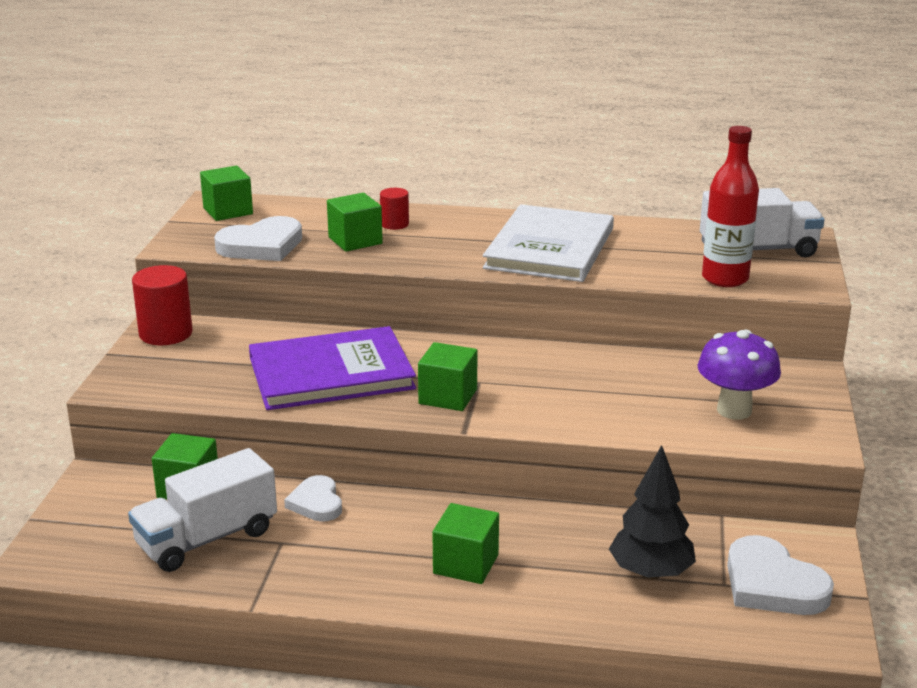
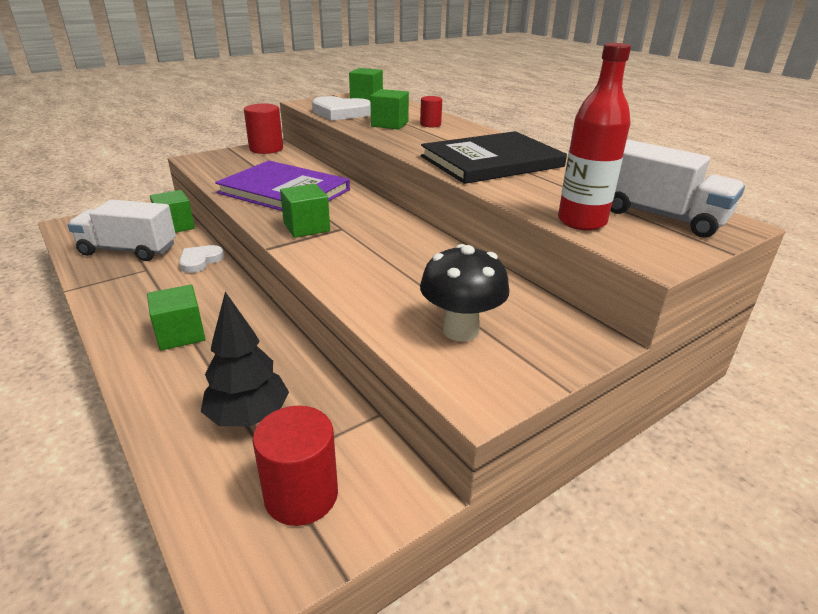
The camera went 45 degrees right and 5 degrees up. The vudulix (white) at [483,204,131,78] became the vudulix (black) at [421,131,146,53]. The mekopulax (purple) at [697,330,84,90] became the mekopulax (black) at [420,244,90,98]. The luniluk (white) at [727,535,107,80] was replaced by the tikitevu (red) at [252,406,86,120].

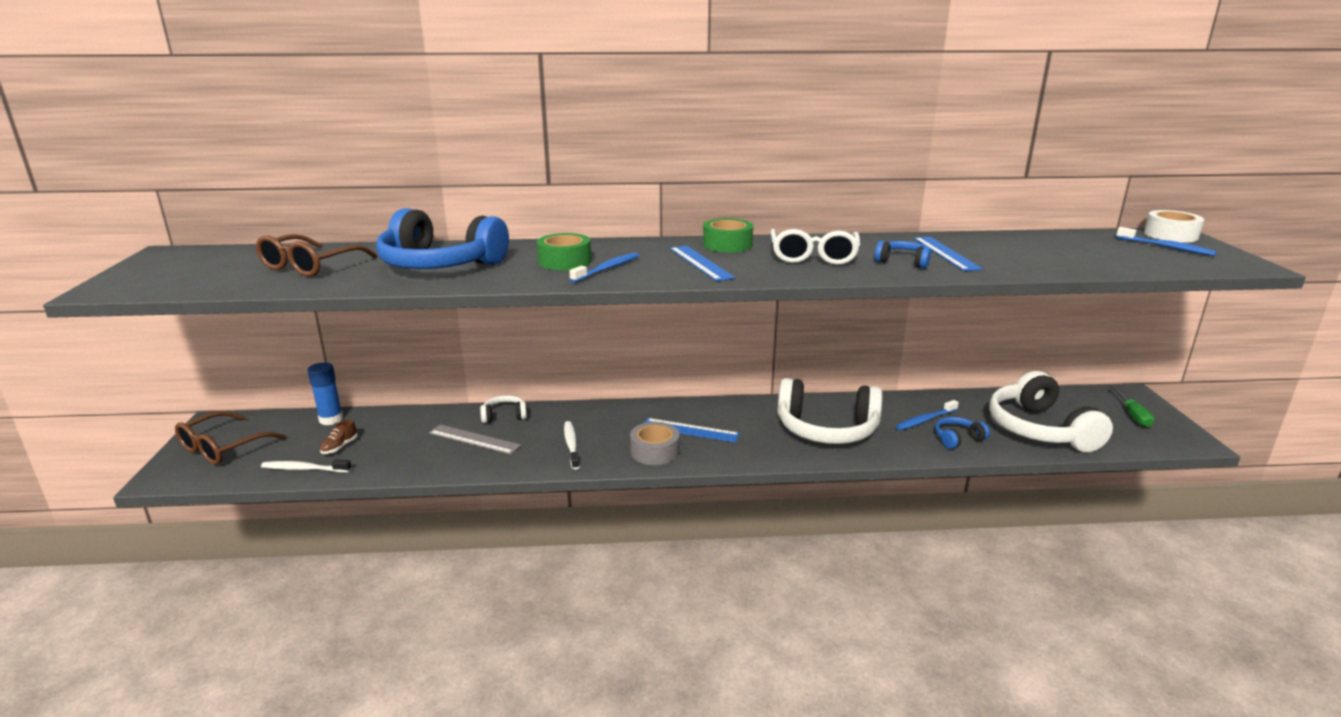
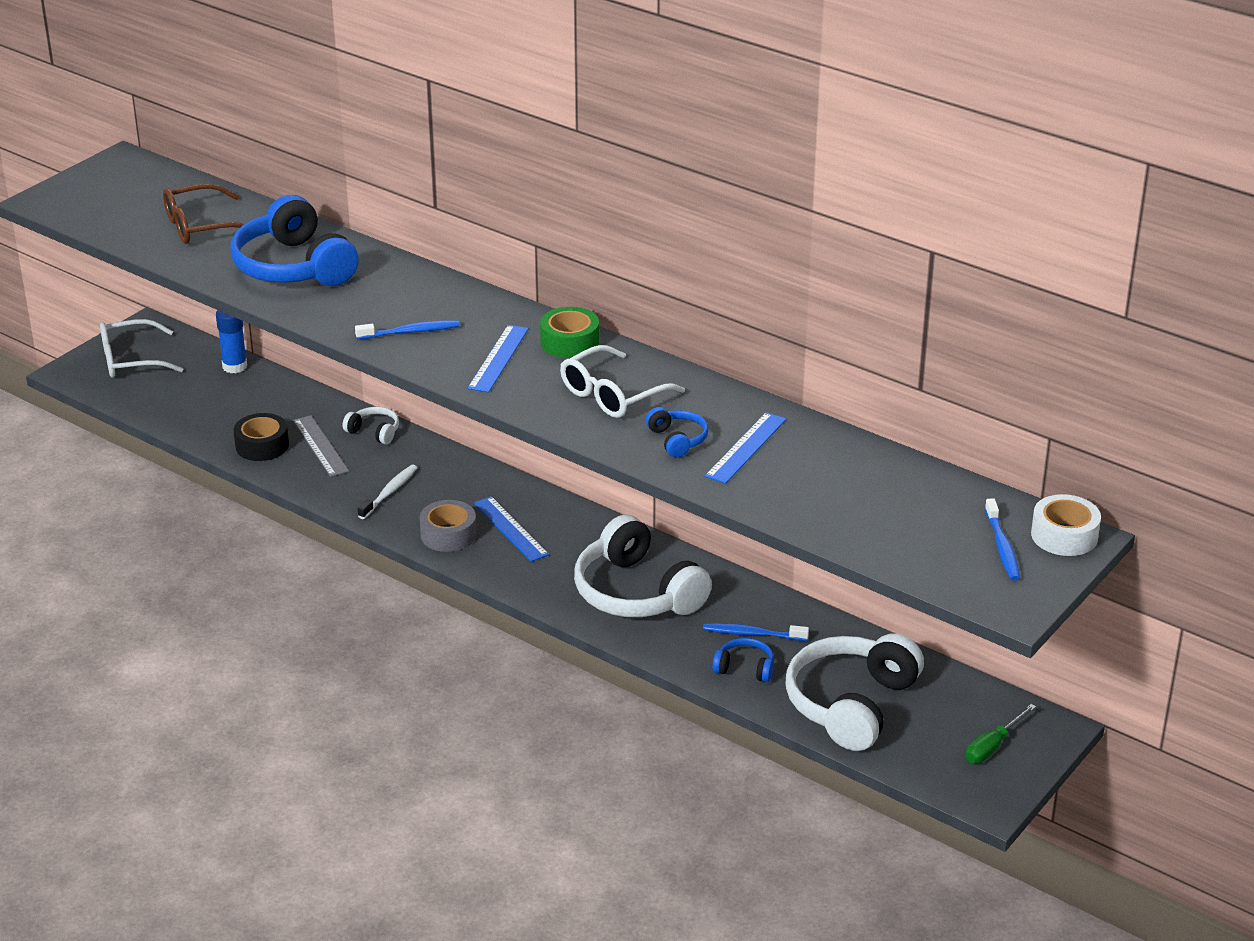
The camera went 40 degrees right and 10 degrees up. The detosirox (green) at [537,233,54,37] disappeared. The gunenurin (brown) at [175,411,111,54] became the gunenurin (white) at [100,319,83,59]. The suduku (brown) at [320,419,37,35] disappeared. The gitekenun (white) at [261,459,91,13] disappeared. The detosirox (black) at [234,413,55,48] appeared.

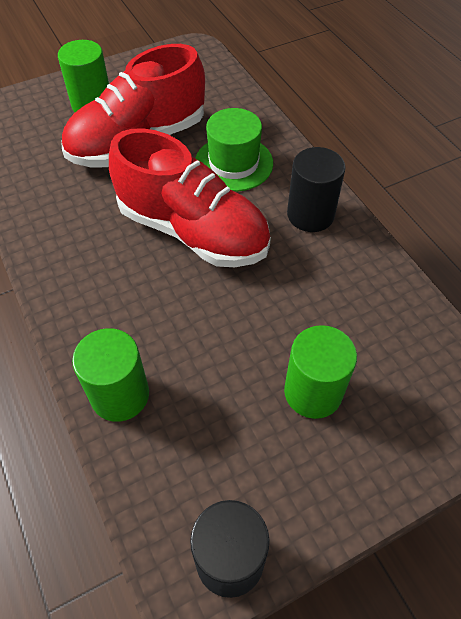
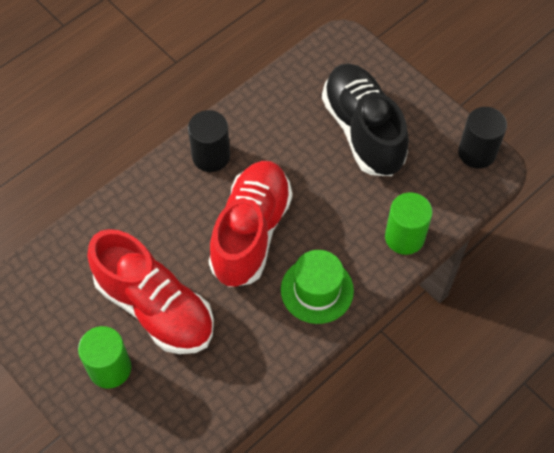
The camera went 105 degrees left and 5 degrees up. The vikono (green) moved from [195,108,78,84] to [281,250,73,74]. The tikitevu (green) at [284,325,73,94] was replaced by the suduku (black) at [322,64,87,112].

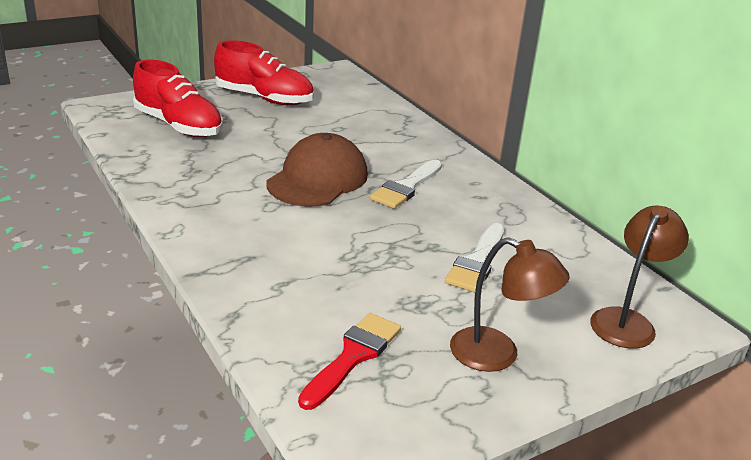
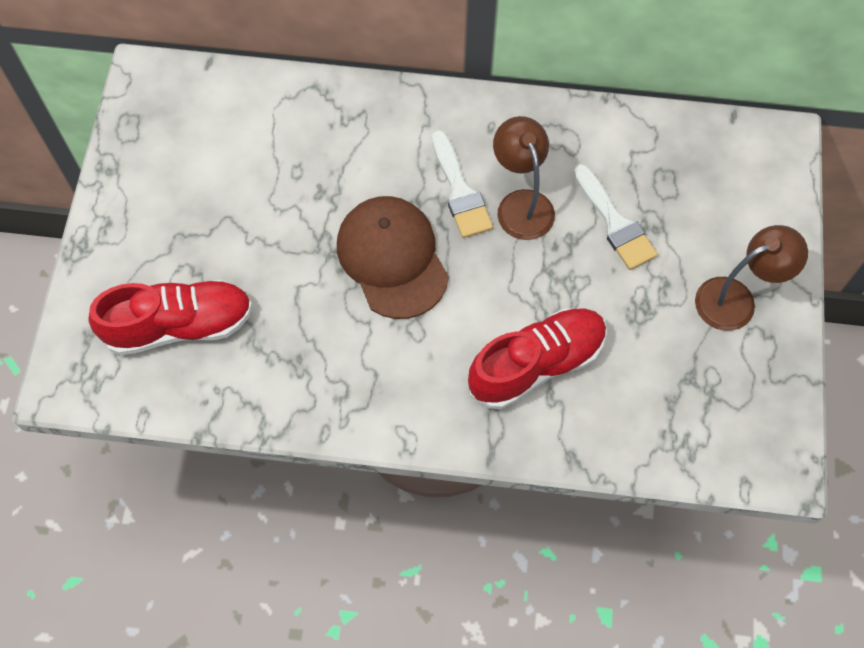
The camera went 50 degrees left and 35 degrees up. The suduku (red) moved from [214,41,100,64] to [468,308,139,101]. The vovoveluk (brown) moved from [590,206,99,143] to [493,116,62,124]. The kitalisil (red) at [298,313,103,97] disappeared.

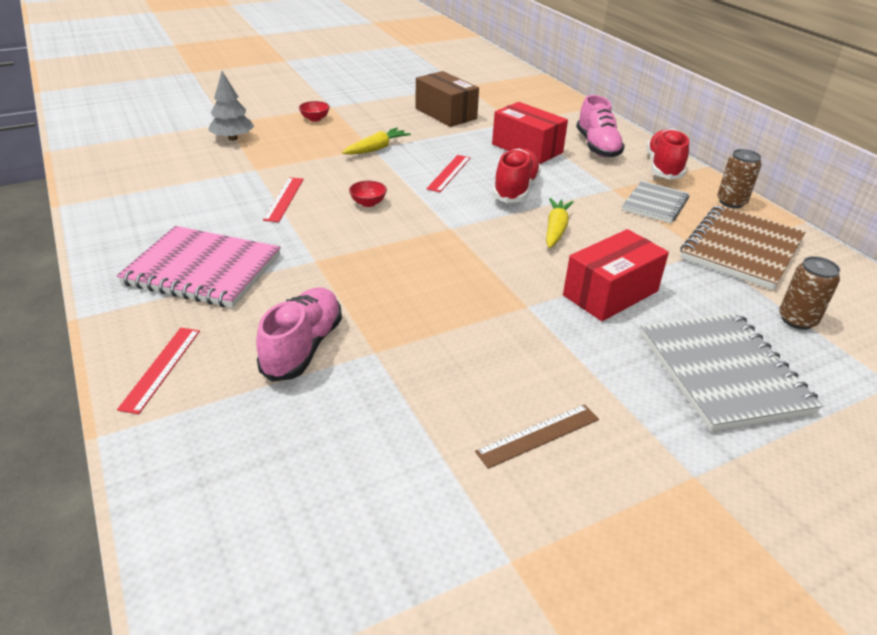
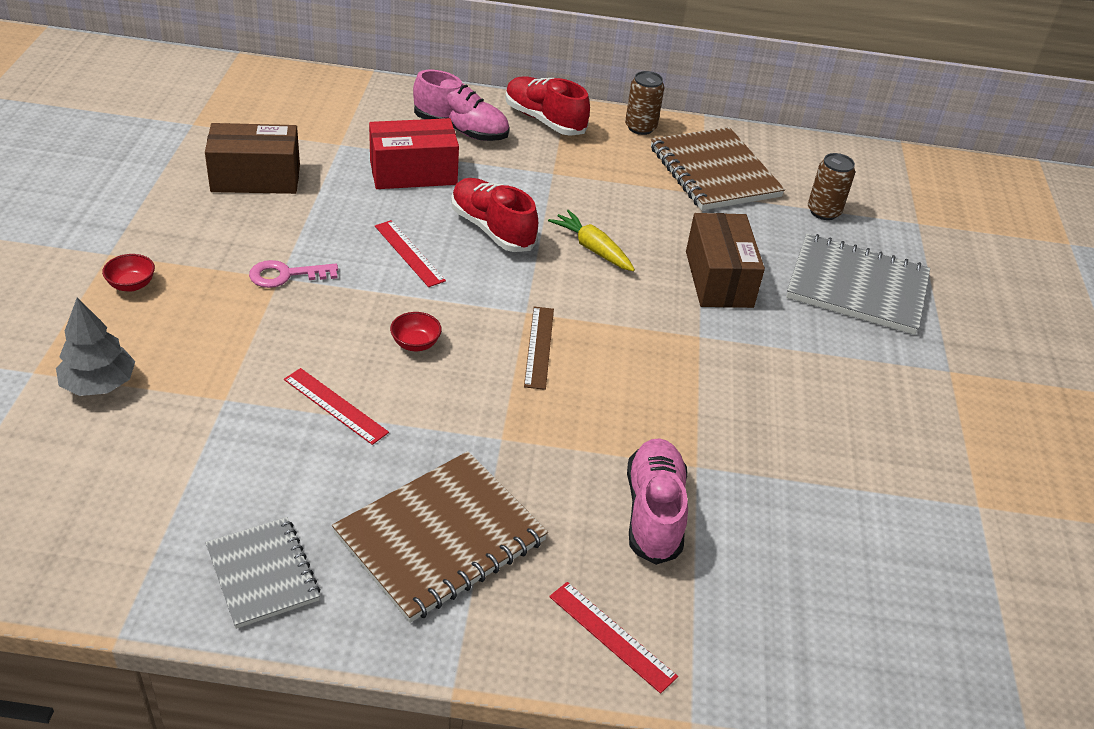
The camera went 60 degrees left and 5 degrees up. The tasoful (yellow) at [342,127,69,28] was replaced by the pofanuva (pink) at [249,260,89,28]. The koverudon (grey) moved from [622,181,67,42] to [206,517,114,112]. The koverudon (pink) at [117,226,164,82] became the koverudon (brown) at [332,451,216,172]. The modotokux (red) at [563,229,106,92] became the modotokux (brown) at [686,213,79,95]. The suduku (pink) at [256,287,86,95] turned 45 degrees clockwise. The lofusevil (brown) moved from [475,404,124,65] to [524,307,30,83].

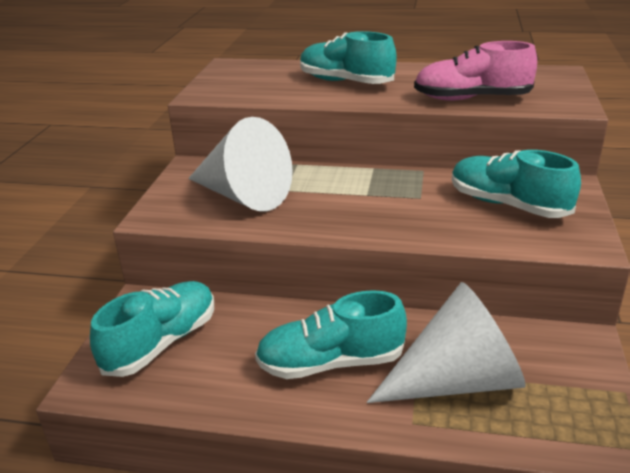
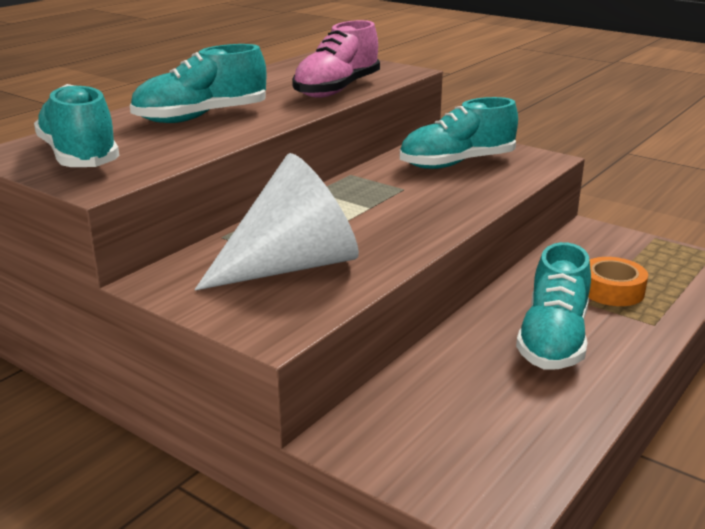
The camera went 65 degrees left and 5 degrees down. The suduku (turquoise) moved from [90,281,124,96] to [34,84,85,83]. The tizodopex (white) at [367,282,159,121] was replaced by the detosirox (orange) at [589,257,59,49].

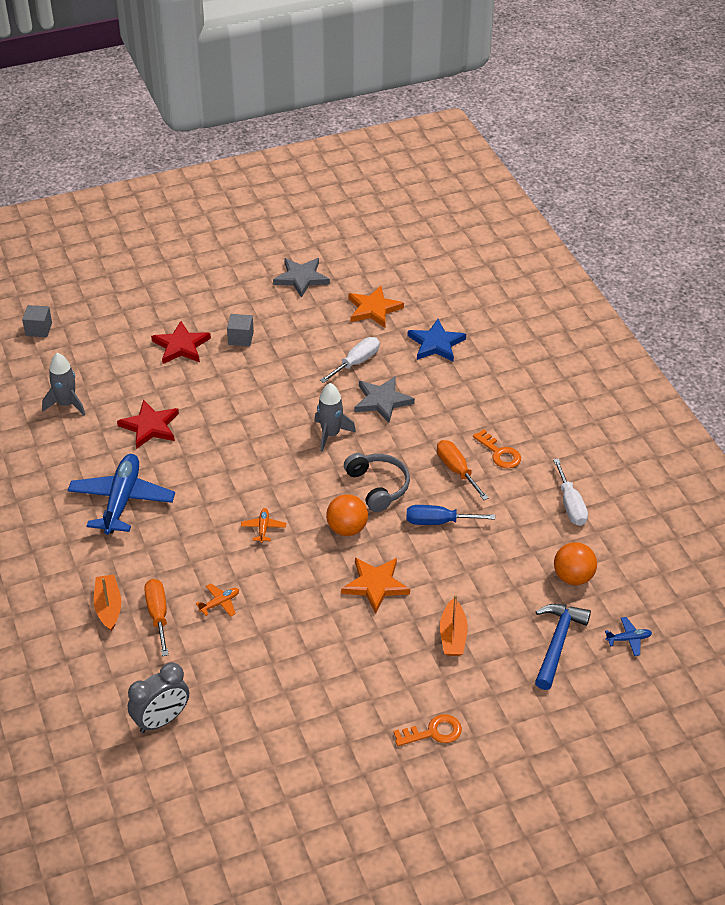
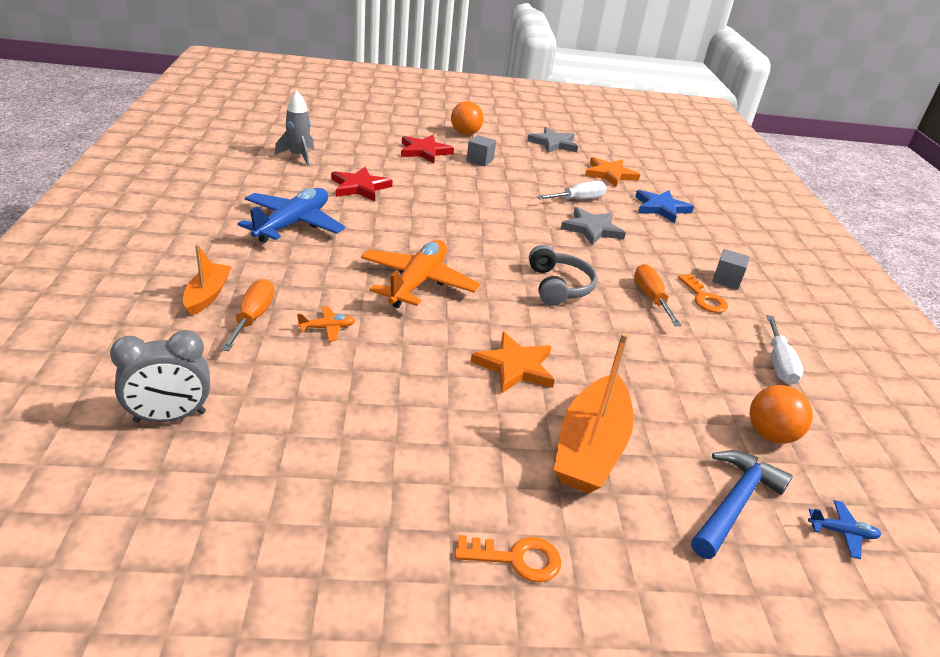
The camera went 15 degrees right and 10 degrees down. The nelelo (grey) moved from [22,305,30,32] to [712,249,38,41]. The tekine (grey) at [315,383,41,69] disappeared. The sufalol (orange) moved from [326,494,42,42] to [451,101,33,34]. The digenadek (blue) at [407,505,88,20] disappeared. The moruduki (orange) at [241,508,45,35] changed to 2.40 times the size. The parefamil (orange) at [440,595,28,61] changed to 1.74 times the size.

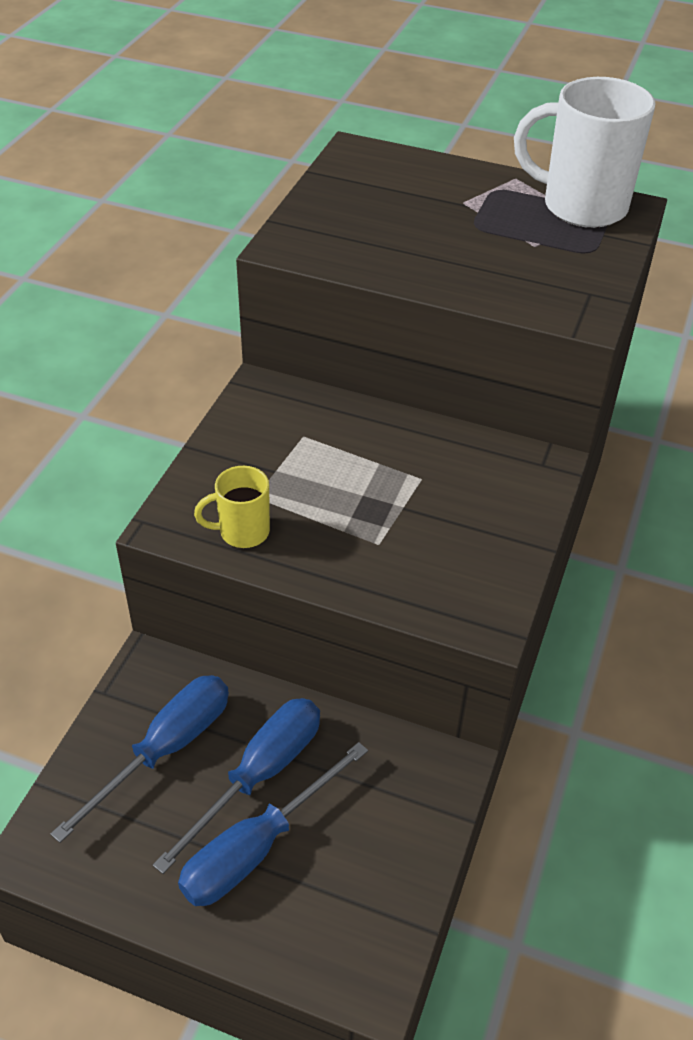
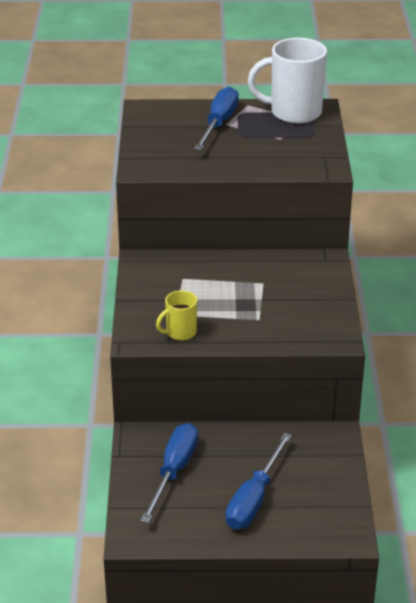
The camera went 20 degrees left and 10 degrees down. The digenadek (blue) moved from [153,698,167,176] to [194,87,45,63].

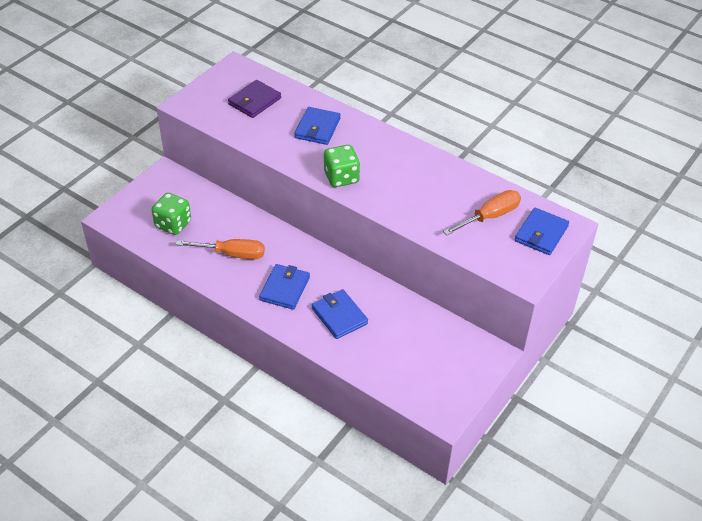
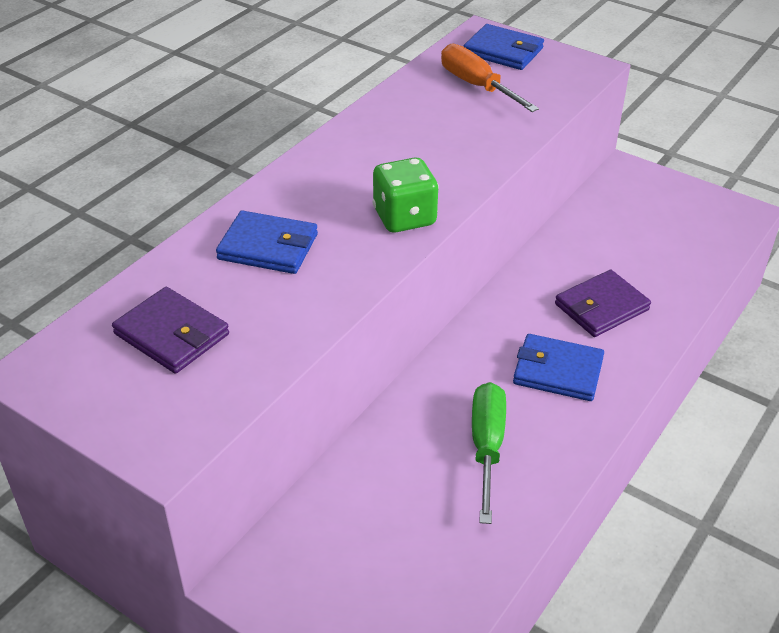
The camera went 90 degrees left and 5 degrees down. The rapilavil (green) at [152,193,39,42] disappeared. The digenadek (orange) at [176,239,89,20] became the digenadek (green) at [472,382,34,142]. The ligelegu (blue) at [312,289,56,50] became the ligelegu (purple) at [555,270,96,67].

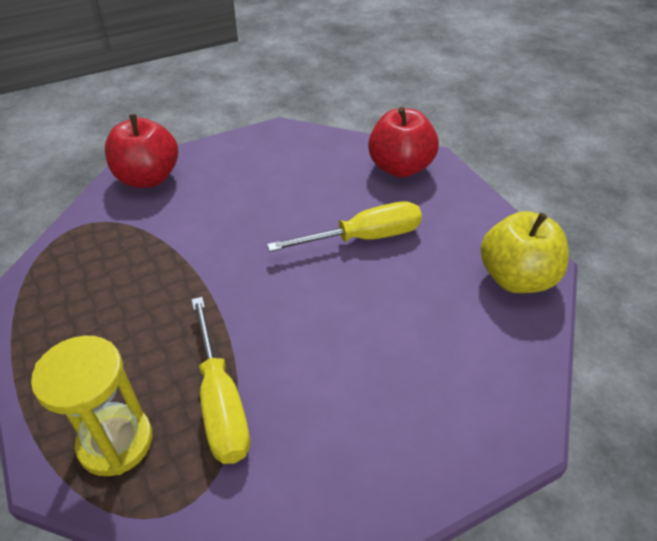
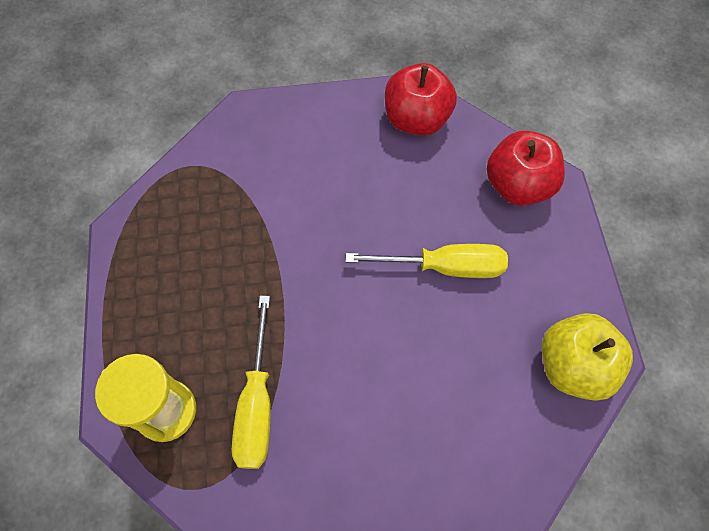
The camera went 20 degrees right and 20 degrees up. The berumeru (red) moved from [105,114,73,74] to [385,63,72,73].

